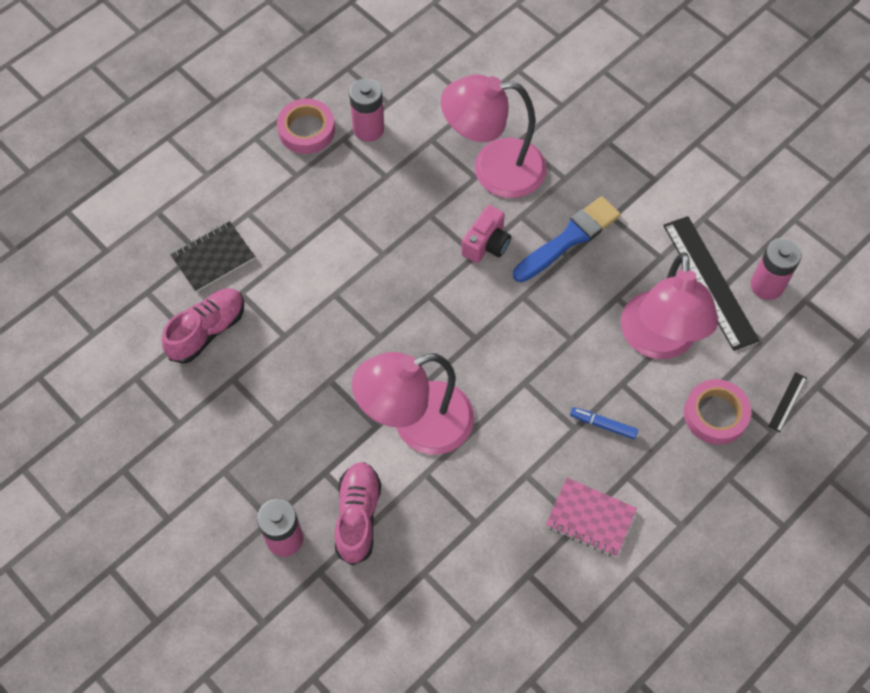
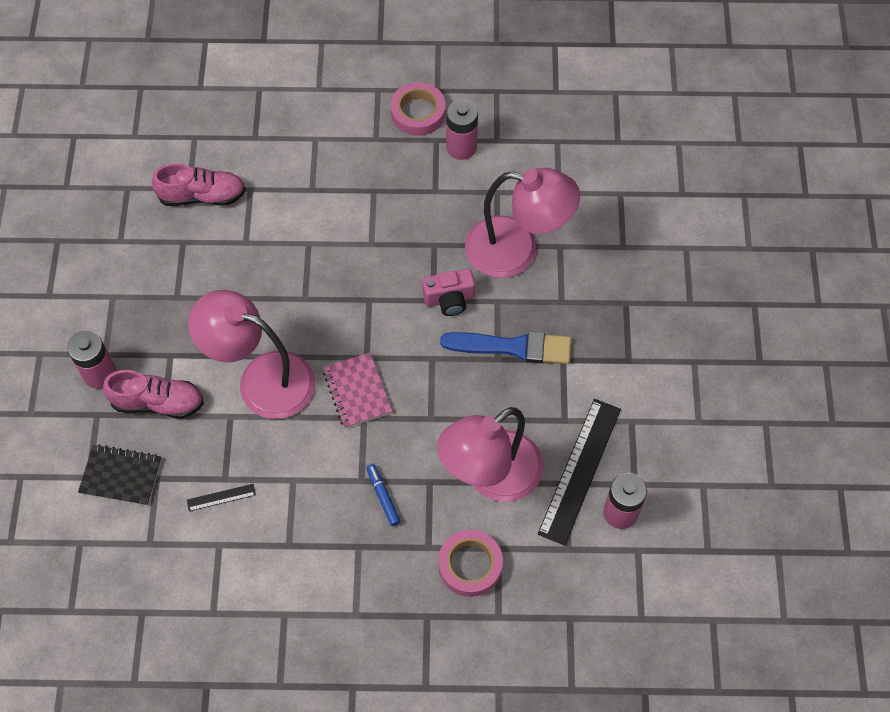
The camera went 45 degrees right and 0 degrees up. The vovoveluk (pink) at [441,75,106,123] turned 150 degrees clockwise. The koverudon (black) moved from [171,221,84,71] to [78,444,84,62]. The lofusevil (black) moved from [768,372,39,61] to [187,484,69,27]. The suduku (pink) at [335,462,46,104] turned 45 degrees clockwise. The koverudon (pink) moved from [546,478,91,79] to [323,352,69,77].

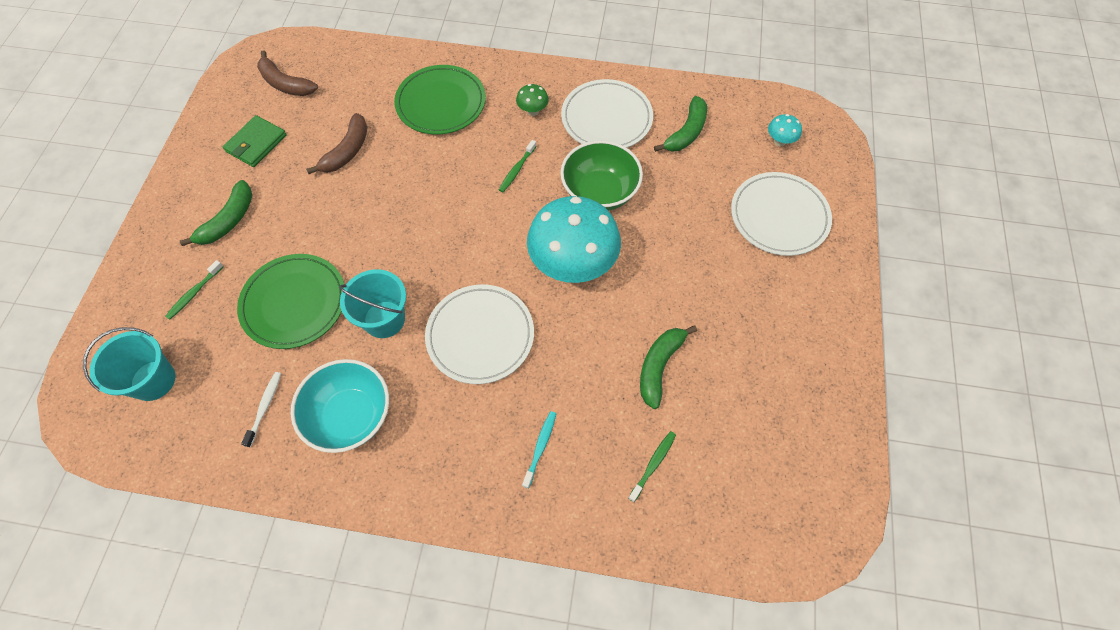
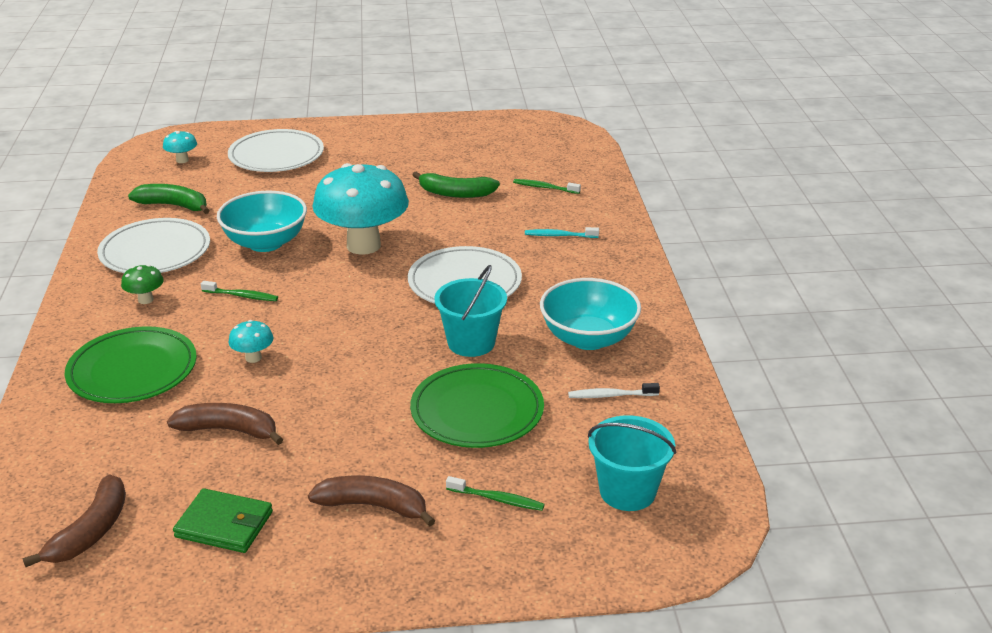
The camera went 105 degrees left and 30 degrees down. The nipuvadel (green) at [560,140,83,71] became the nipuvadel (turquoise) at [217,191,90,61]. The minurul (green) at [180,180,72,66] became the minurul (brown) at [308,476,127,51]. The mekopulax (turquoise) at [228,320,45,43] appeared.

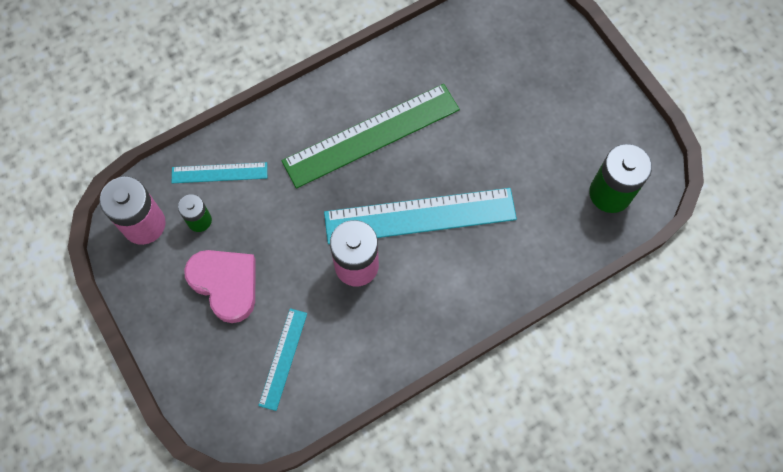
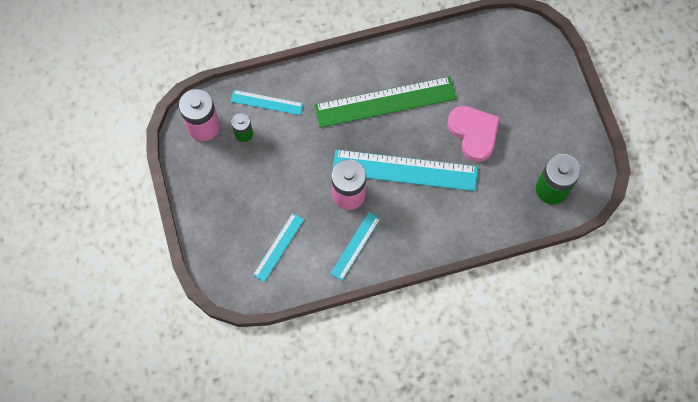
The camera went 15 degrees right and 0 degrees up. The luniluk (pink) moved from [184,250,72,73] to [447,106,53,56]. The lofusevil (turquoise) at [330,212,51,69] appeared.

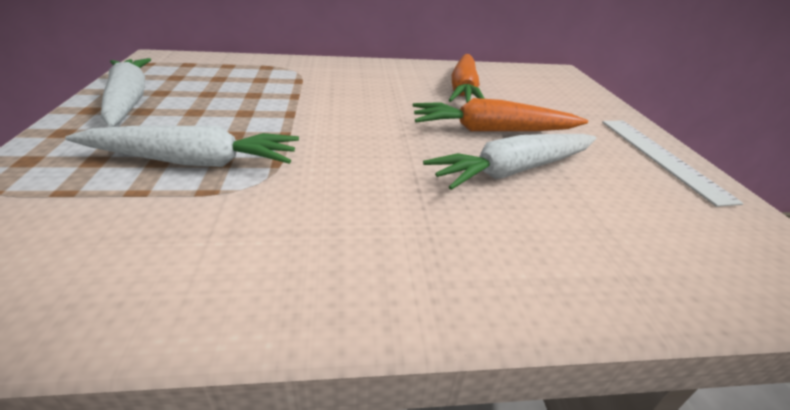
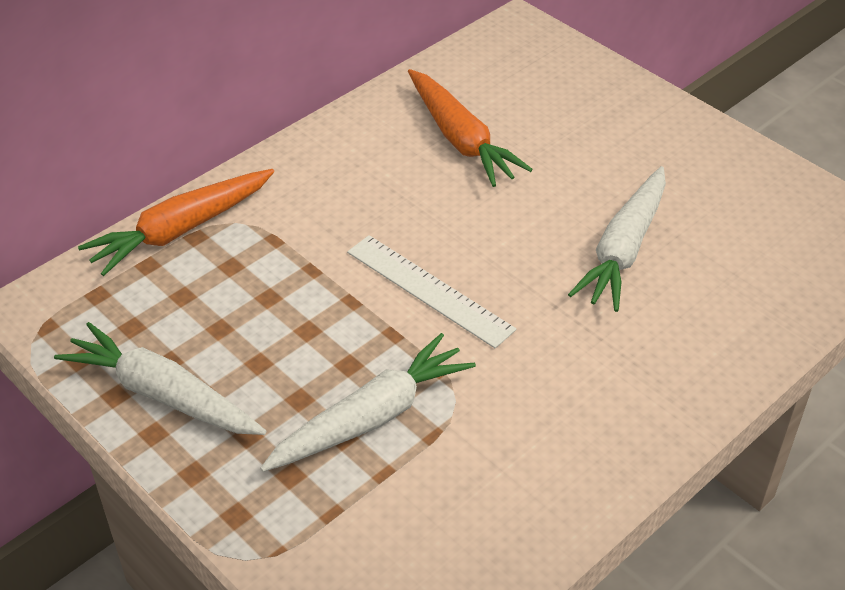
The camera went 35 degrees left and 10 degrees up. The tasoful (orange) moved from [413,98,175,34] to [78,169,196,107]. The lofusevil (white) moved from [602,121,142,86] to [347,235,169,113].

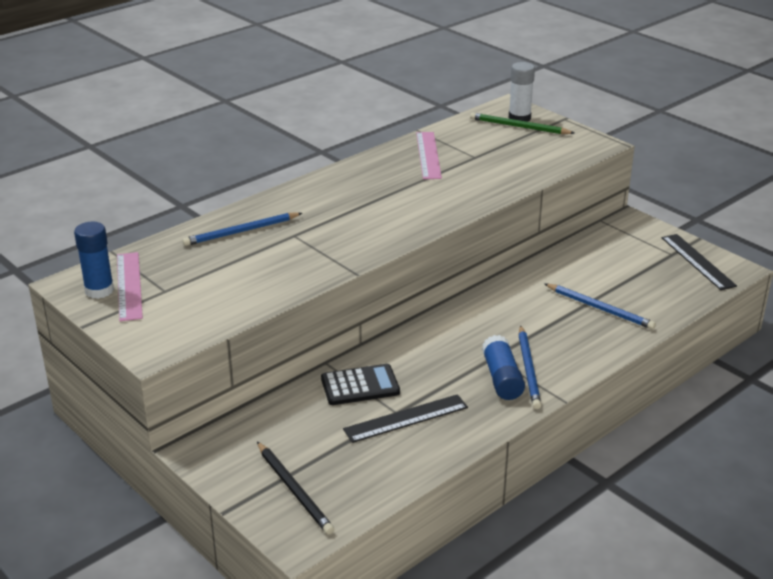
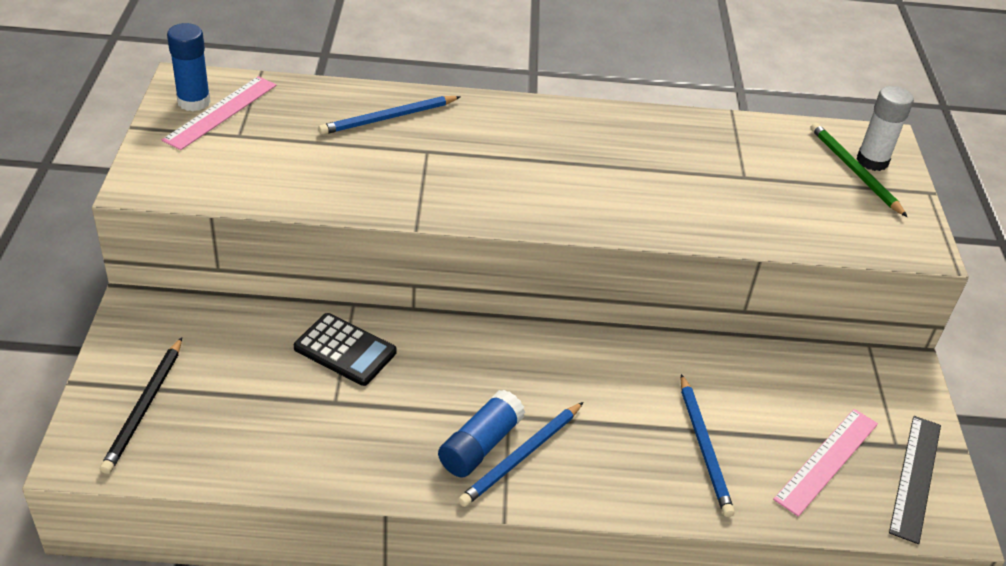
The camera went 40 degrees right and 10 degrees up. The lofusevil (pink) moved from [416,132,26,47] to [773,409,105,108]. The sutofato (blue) at [182,213,120,33] turned 45 degrees counterclockwise. The lofusevil (black) at [343,394,125,49] disappeared.

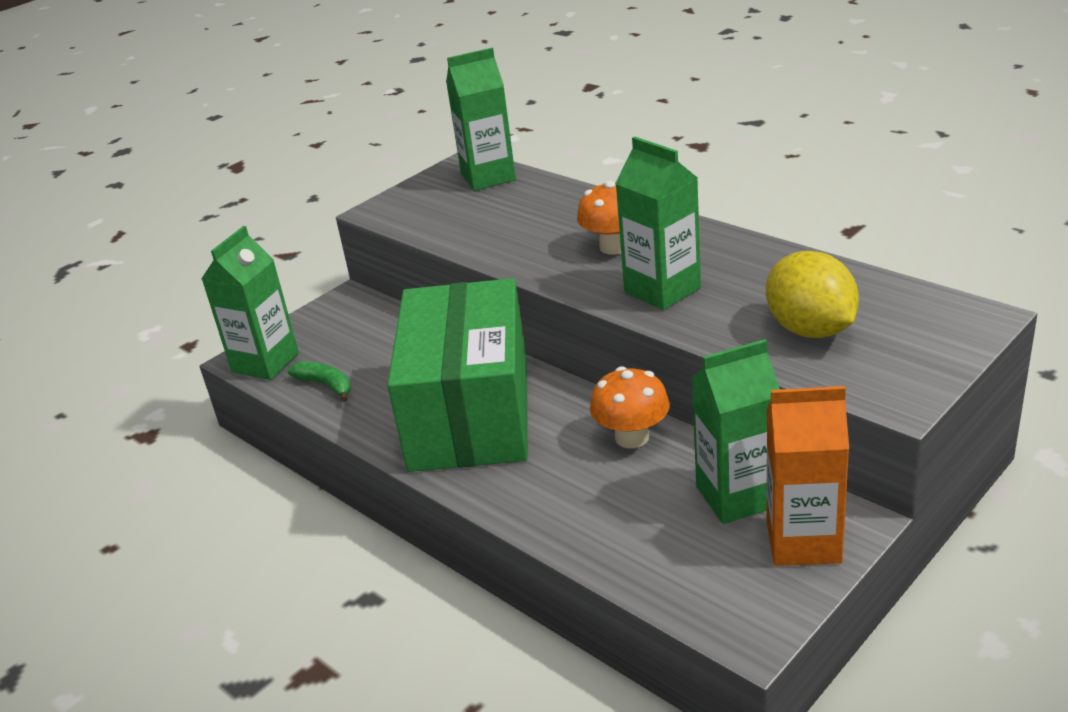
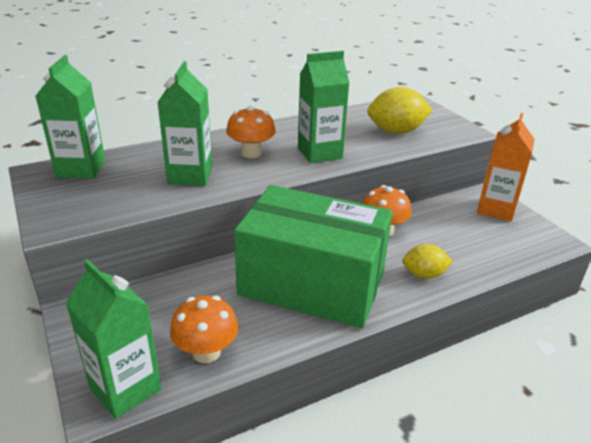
The camera went 75 degrees left and 0 degrees up. The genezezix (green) moved from [691,339,89,185] to [157,61,55,125]. The minurul (green) at [288,361,63,41] was replaced by the mekopulax (orange) at [170,295,68,68]. The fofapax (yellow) at [402,244,51,35] appeared.

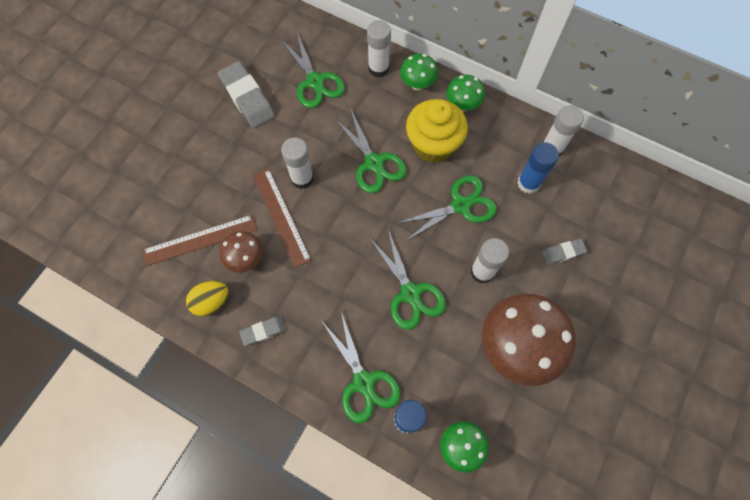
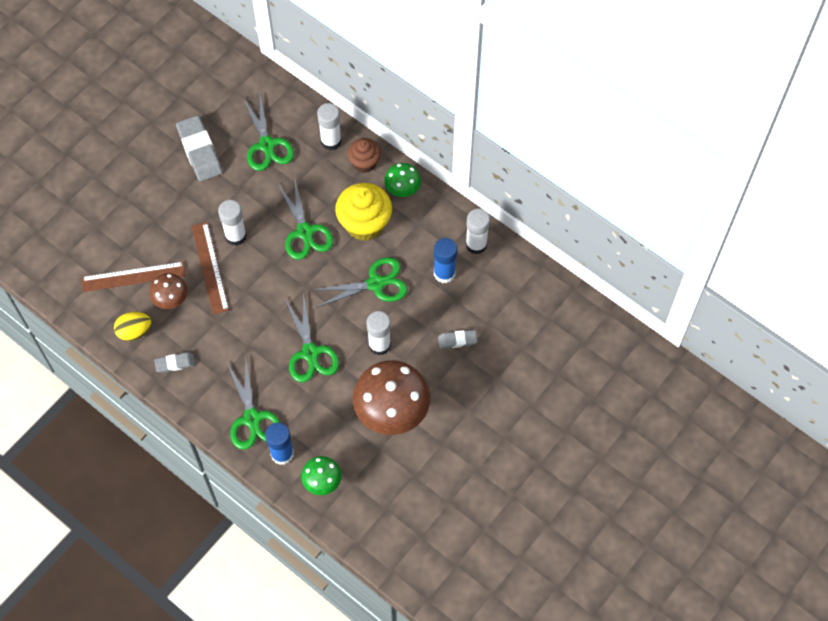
The camera went 10 degrees right and 5 degrees down. The mekopulax (green) at [400,53,38,38] was replaced by the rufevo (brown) at [347,138,34,35].

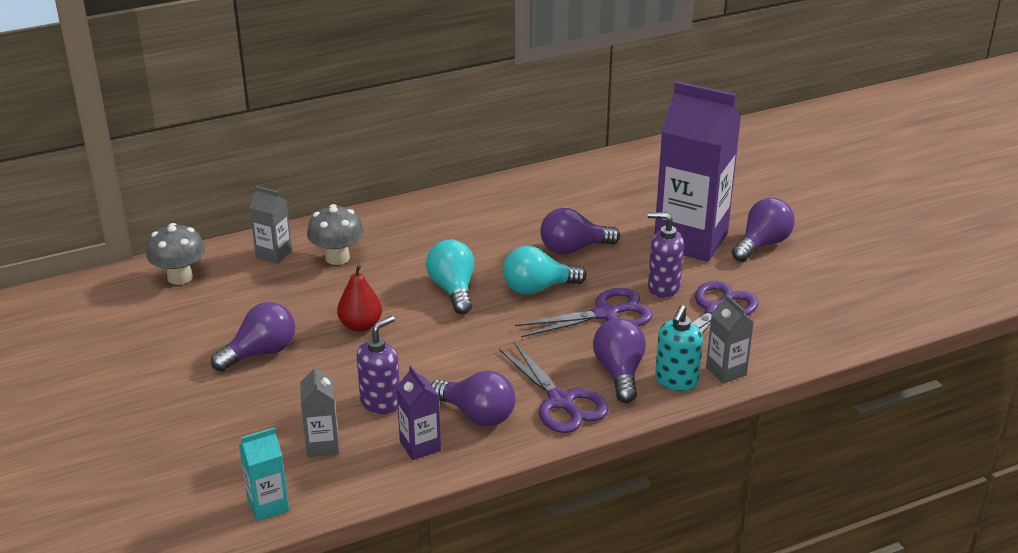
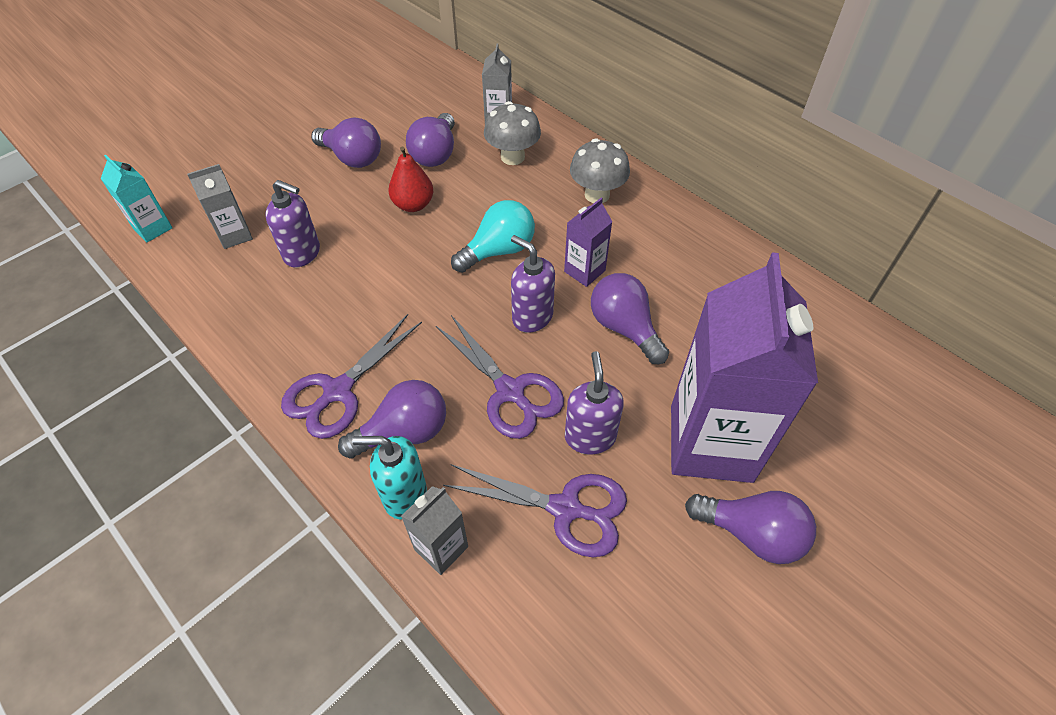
The camera went 70 degrees right and 20 degrees up. The mekopulax (grey) moved from [146,223,59,62] to [570,138,60,65]. The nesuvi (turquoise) at [503,246,84,49] was replaced by the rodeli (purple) at [511,235,44,98]. The genezezix (purple) moved from [396,366,45,94] to [564,198,48,89]. The nesuvi (purple) moved from [431,371,85,56] to [406,113,49,54].

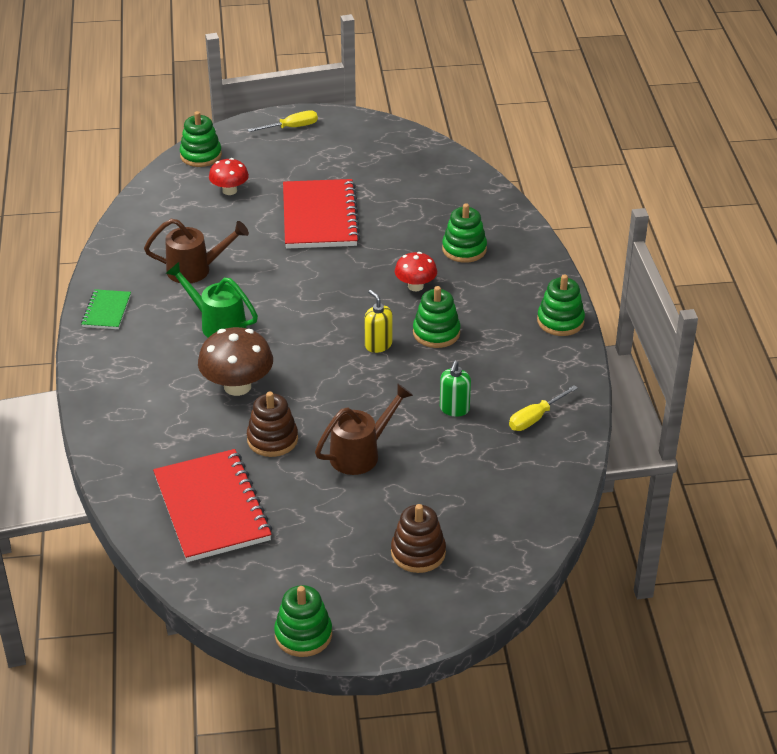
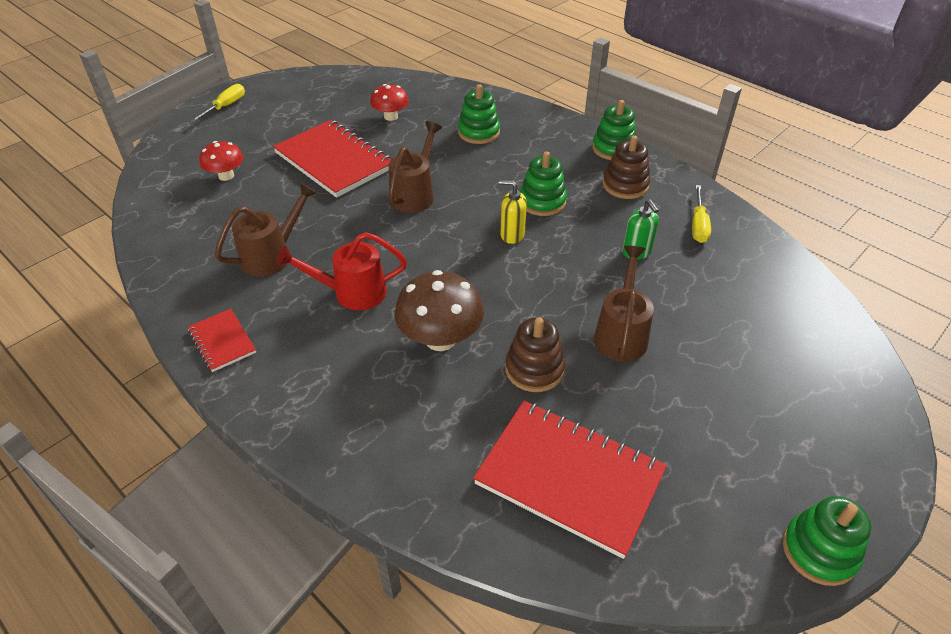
The camera went 40 degrees left and 5 degrees up. The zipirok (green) at [180,111,42,56] disappeared. The mekopulax (red) moved from [395,252,42,39] to [370,84,39,37]. The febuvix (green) at [165,262,93,76] became the febuvix (red) at [276,232,131,78]. The koverudon (green) at [81,289,50,40] became the koverudon (red) at [188,309,68,63]. The zipirok (brown) moved from [391,504,55,69] to [603,136,47,63]. The febuvix (brown) at [389,121,53,92] appeared.

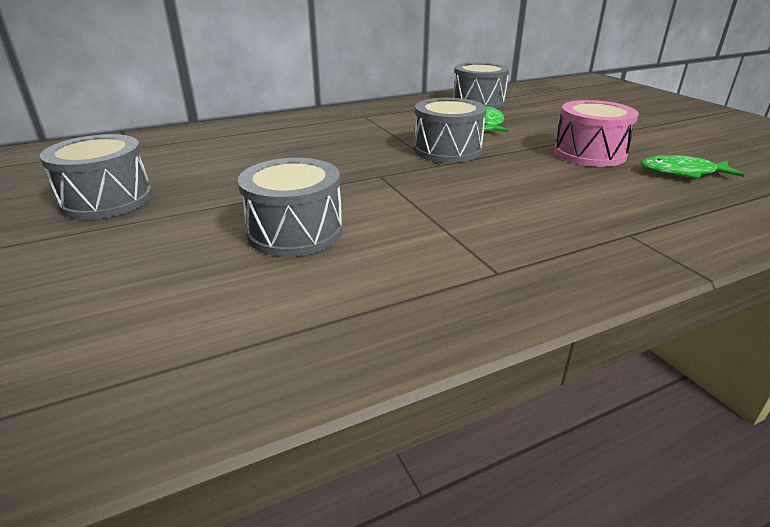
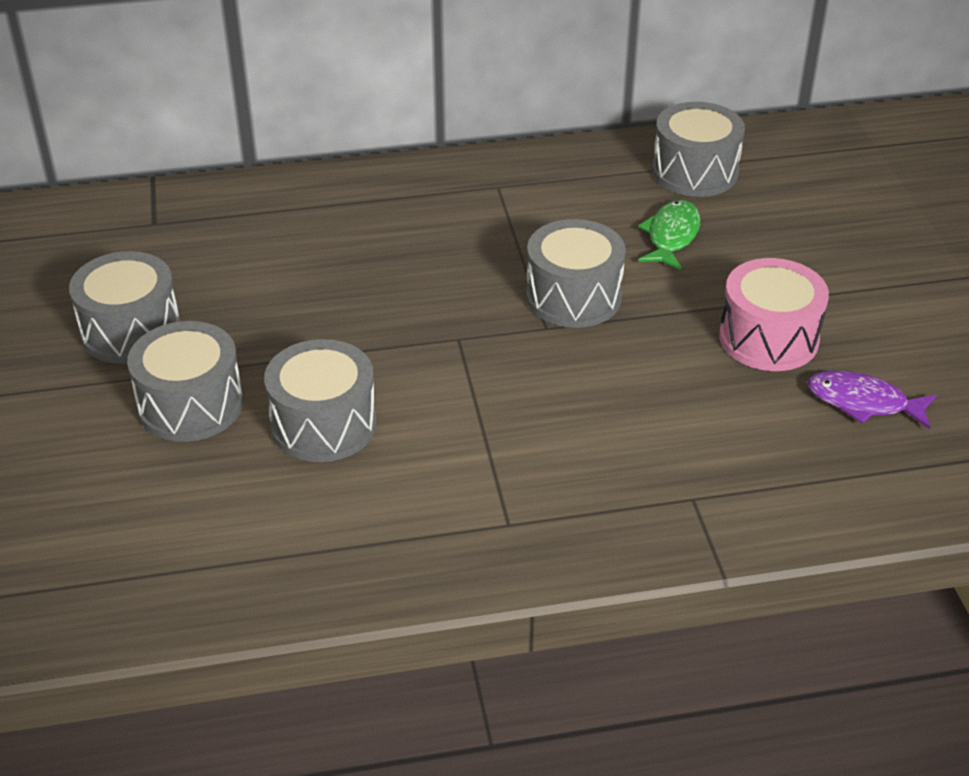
The camera went 15 degrees right and 10 degrees up. The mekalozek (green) at [641,155,104,24] became the mekalozek (purple) at [808,370,129,59]. The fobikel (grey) at [127,321,116,121] appeared.

